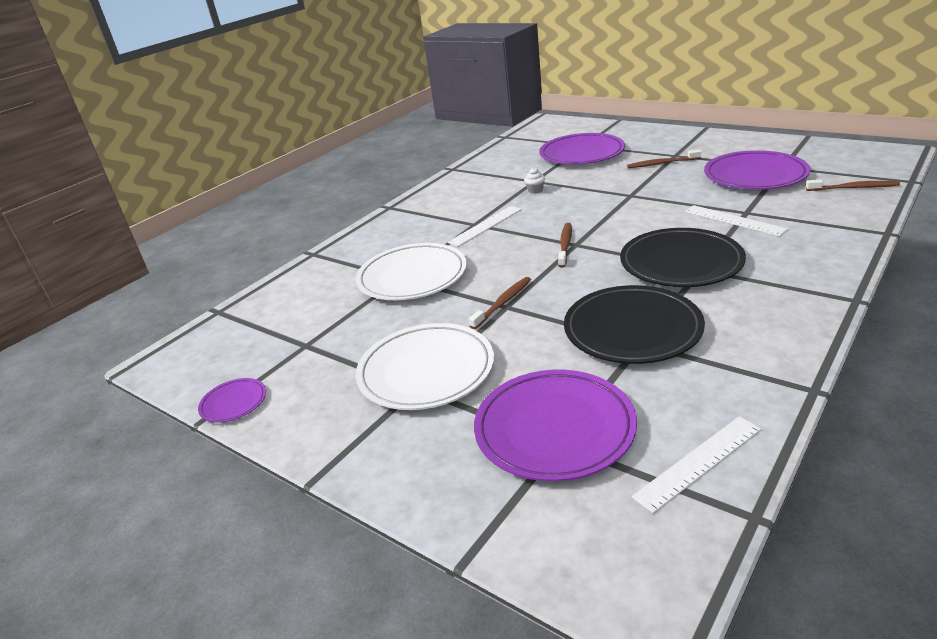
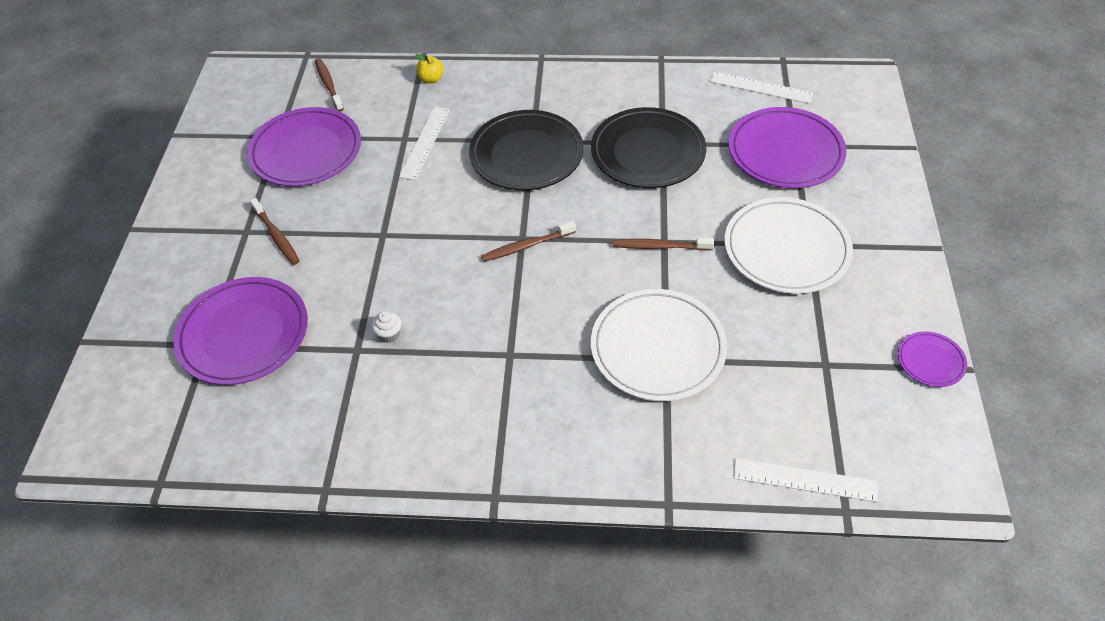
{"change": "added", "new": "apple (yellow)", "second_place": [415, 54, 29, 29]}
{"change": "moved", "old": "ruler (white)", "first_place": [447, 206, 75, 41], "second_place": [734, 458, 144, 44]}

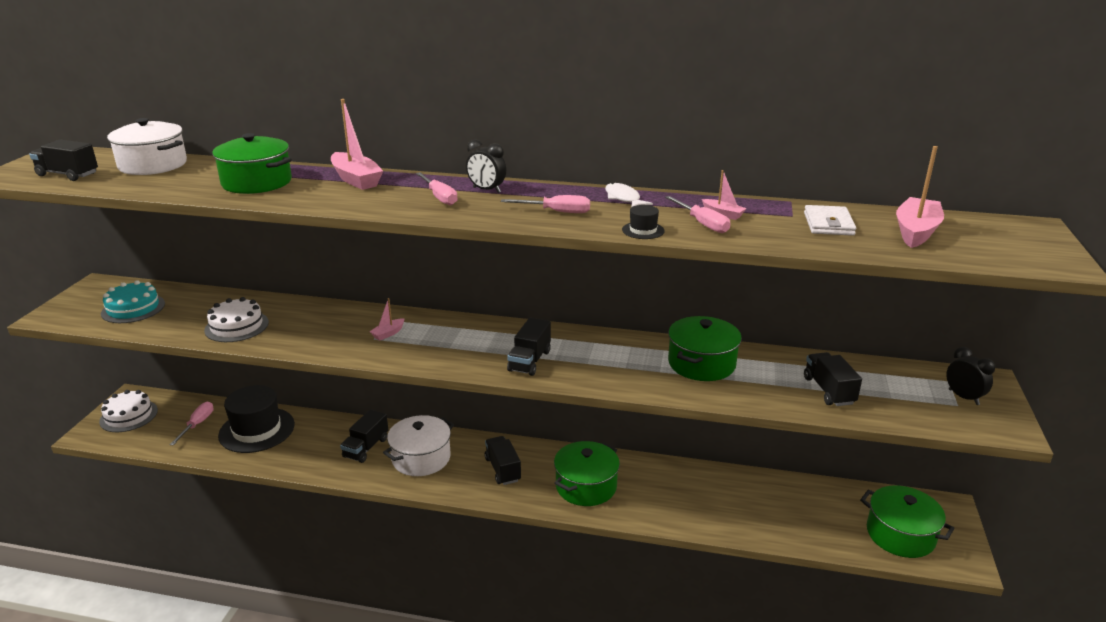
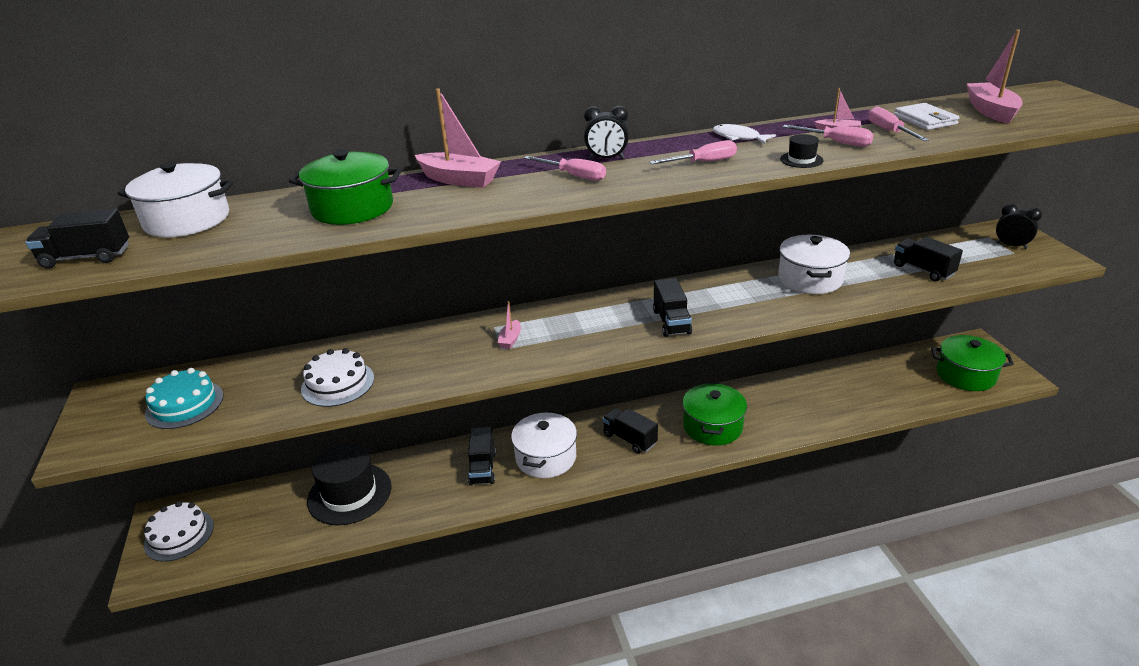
{"change": "recoloured", "old": "pot (green)", "new": "pot (white)", "first_place": [668, 316, 74, 65], "second_place": [778, 235, 72, 59]}
{"change": "moved", "old": "screwdriver (pink)", "first_place": [170, 402, 43, 44], "second_place": [868, 106, 61, 35]}

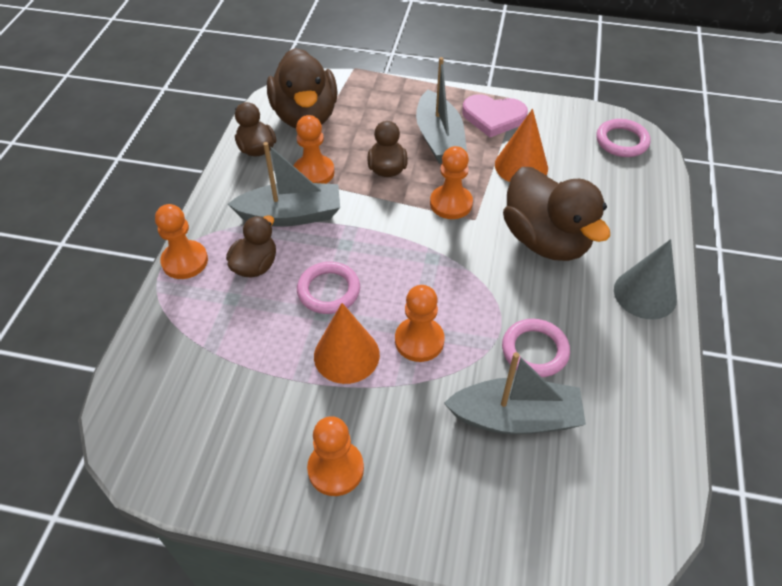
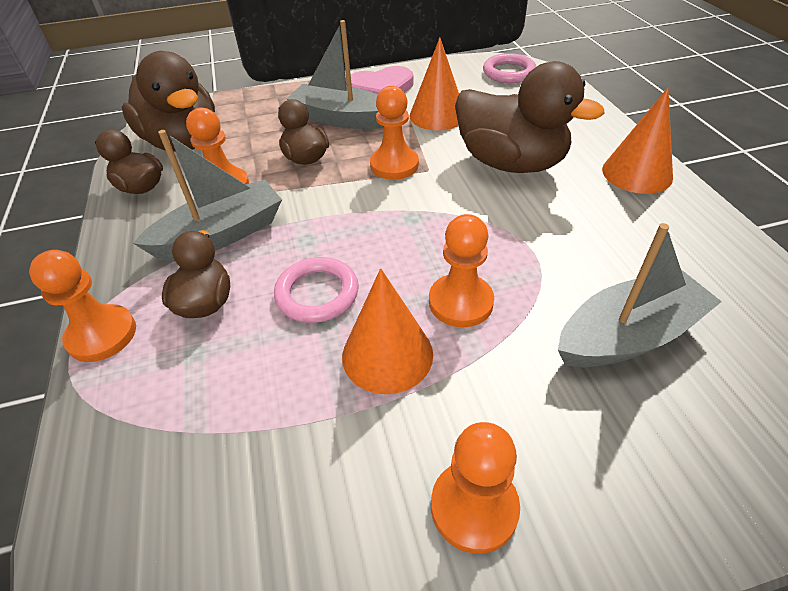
{"change": "turned", "old": "boat (grey)", "first_place": [416, 57, 51, 107], "second_place": [287, 20, 97, 109], "degrees": 150}
{"change": "recoloured", "old": "cone (grey)", "new": "cone (orange)", "first_place": [614, 239, 63, 80], "second_place": [602, 88, 71, 106]}
{"change": "removed", "old": "ring (pink)", "first_place": [502, 319, 68, 58]}

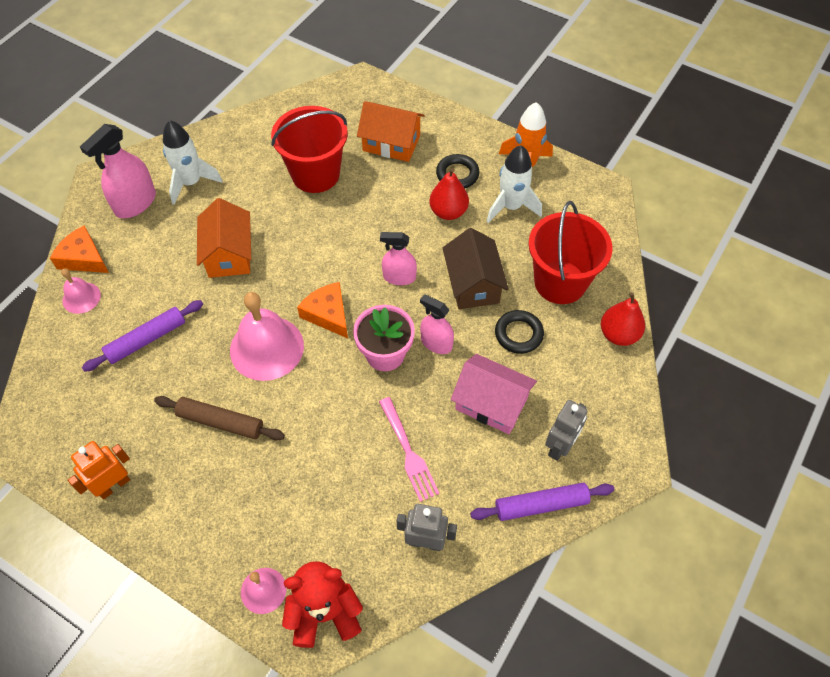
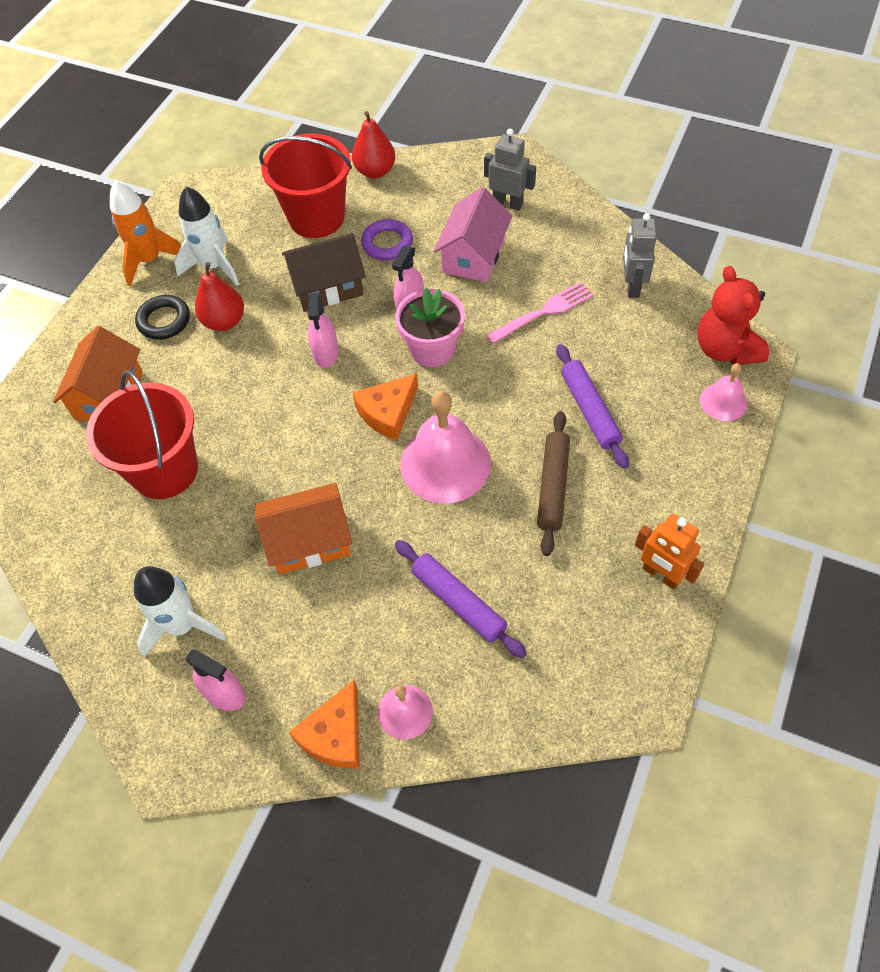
{"change": "resized", "old": "spray bottle (pink)", "first_place": [80, 124, 76, 94], "second_place": [185, 650, 61, 61], "factor": 0.65}
{"change": "recoloured", "old": "ring (black)", "new": "ring (purple)", "first_place": [495, 310, 49, 44], "second_place": [361, 219, 52, 41]}
{"change": "moved", "old": "rolling pin (purple)", "first_place": [470, 483, 144, 38], "second_place": [556, 344, 73, 125]}

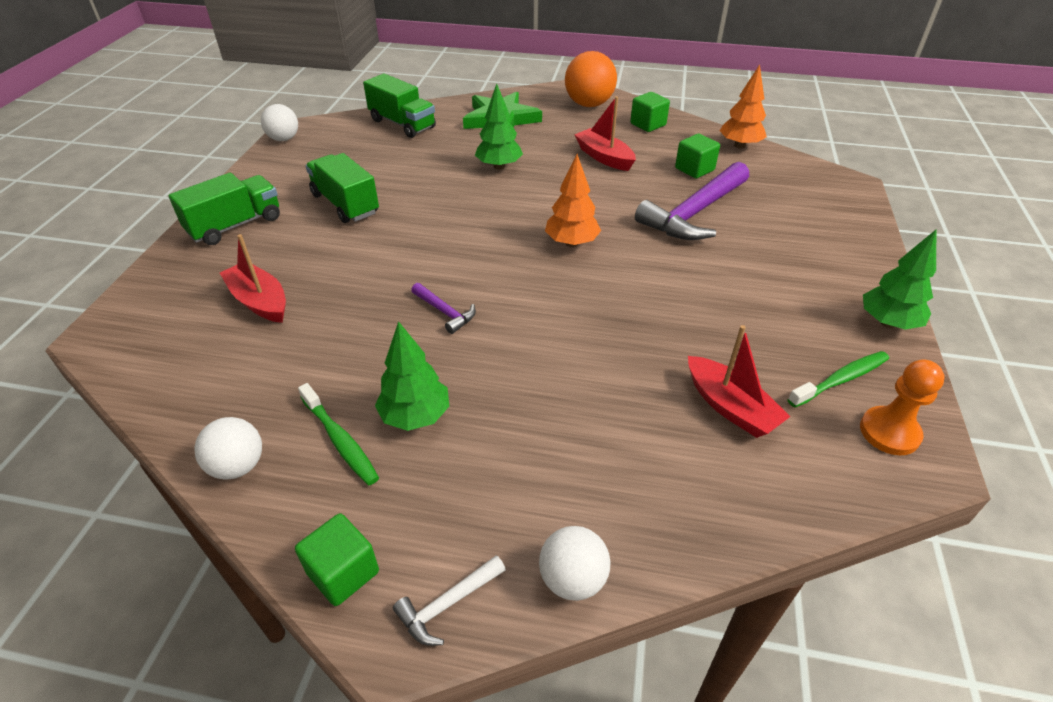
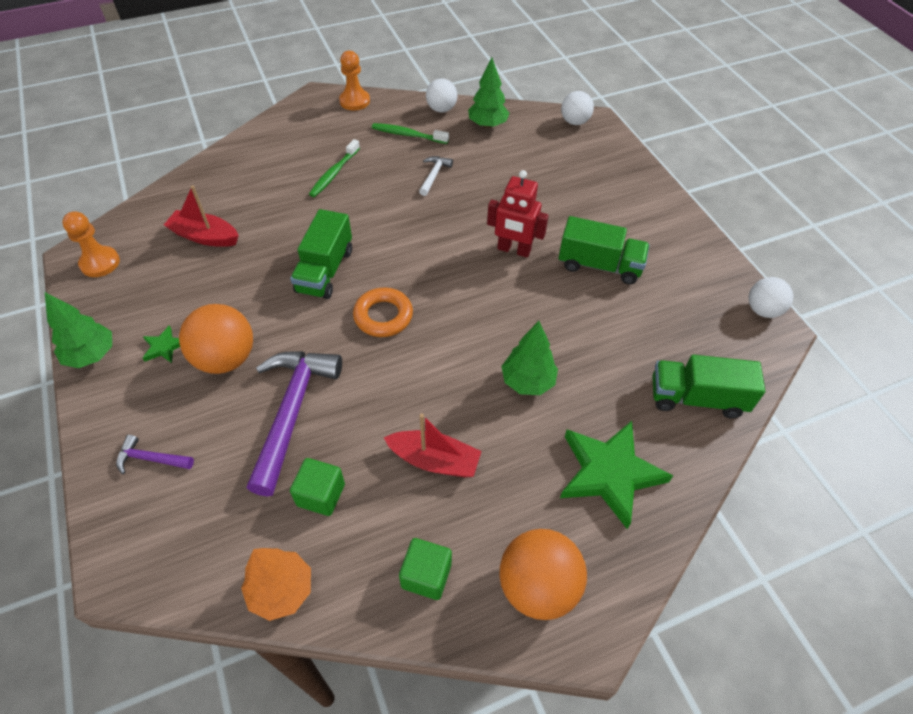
{"change": "moved", "old": "hammer (purple)", "first_place": [411, 283, 65, 51], "second_place": [116, 435, 78, 39]}
{"change": "added", "new": "star (green)", "second_place": [143, 325, 37, 38]}
{"change": "added", "new": "ball (orange)", "second_place": [179, 304, 74, 70]}
{"change": "moved", "old": "truck (green)", "first_place": [168, 173, 112, 72], "second_place": [290, 209, 62, 90]}
{"change": "moved", "old": "toothbrush (green)", "first_place": [788, 351, 101, 57], "second_place": [309, 139, 51, 58]}
{"change": "replaced", "old": "cube (green)", "new": "pawn (orange)", "first_place": [295, 514, 84, 92], "second_place": [339, 51, 31, 60]}
{"change": "replaced", "old": "tree (orange)", "new": "ring (orange)", "first_place": [545, 154, 56, 93], "second_place": [353, 288, 60, 49]}
{"change": "moved", "old": "hammer (white)", "first_place": [393, 555, 113, 91], "second_place": [419, 156, 34, 40]}
{"change": "moved", "old": "tree (green)", "first_place": [375, 321, 74, 110], "second_place": [468, 57, 42, 71]}
{"change": "added", "new": "robot (red)", "second_place": [487, 170, 62, 88]}
{"change": "moved", "old": "ball (white)", "first_place": [539, 526, 71, 75], "second_place": [561, 91, 33, 34]}
{"change": "removed", "old": "boat (red)", "first_place": [220, 234, 66, 89]}

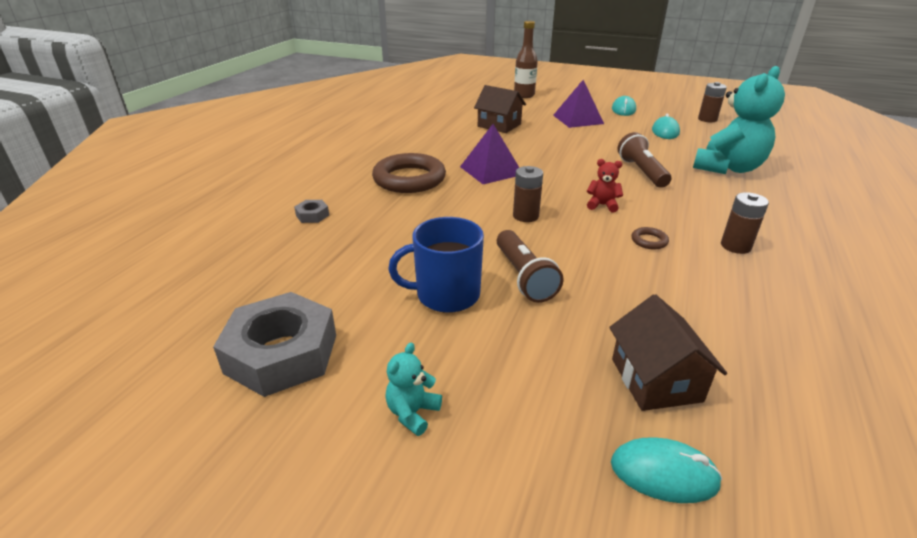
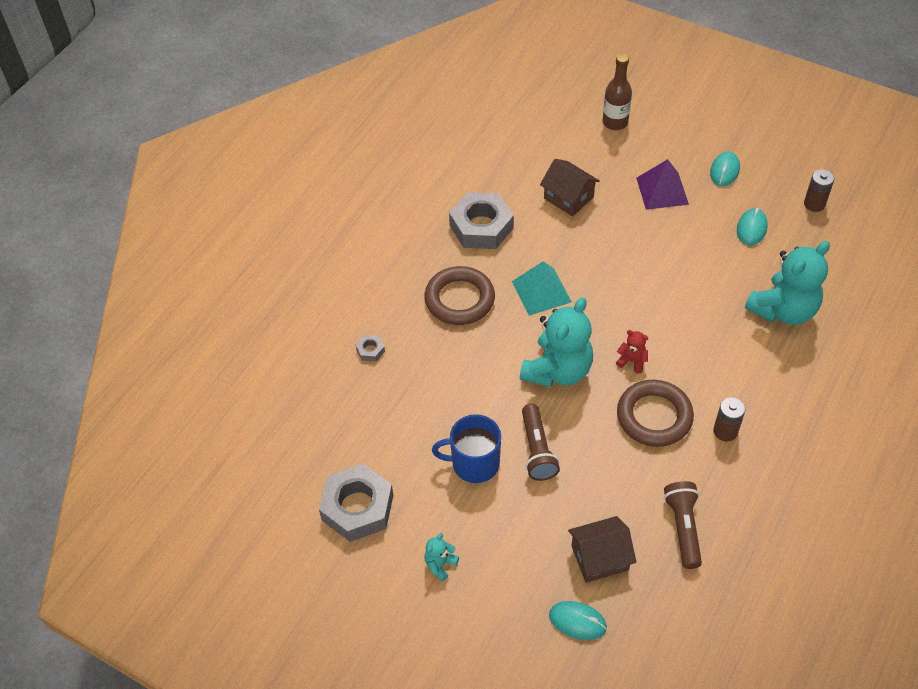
{"change": "added", "new": "nut (grey)", "second_place": [449, 192, 65, 57]}
{"change": "recoloured", "old": "pyramid (purple)", "new": "pyramid (turquoise)", "first_place": [460, 124, 59, 60], "second_place": [512, 261, 60, 55]}
{"change": "replaced", "old": "battery (brown)", "new": "teddy bear (turquoise)", "first_place": [513, 166, 30, 56], "second_place": [520, 297, 73, 90]}
{"change": "turned", "old": "house (brown)", "first_place": [609, 294, 118, 117], "second_place": [568, 516, 68, 67], "degrees": 75}
{"change": "resized", "old": "ring (brown)", "first_place": [631, 227, 38, 22], "second_place": [617, 380, 77, 67], "factor": 2.48}
{"change": "moved", "old": "flashlight (brown)", "first_place": [618, 132, 53, 56], "second_place": [664, 481, 38, 88]}

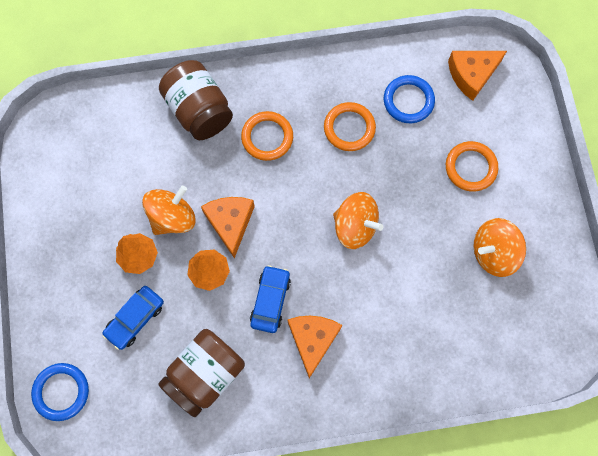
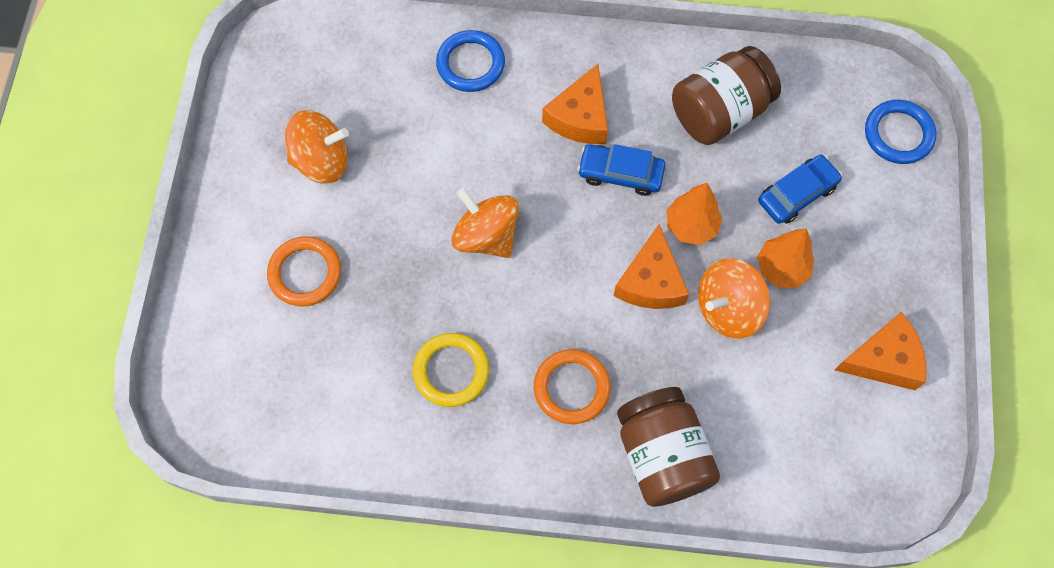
{"change": "recoloured", "old": "ring (orange)", "new": "ring (yellow)", "first_place": [324, 102, 52, 49], "second_place": [413, 333, 76, 74]}
{"change": "moved", "old": "ring (blue)", "first_place": [384, 75, 51, 48], "second_place": [436, 30, 69, 62]}
{"change": "turned", "old": "car (blue)", "first_place": [250, 265, 41, 68], "second_place": [578, 144, 87, 52], "degrees": 75}
{"change": "moved", "old": "cheese (orange)", "first_place": [448, 51, 59, 50], "second_place": [835, 312, 92, 78]}

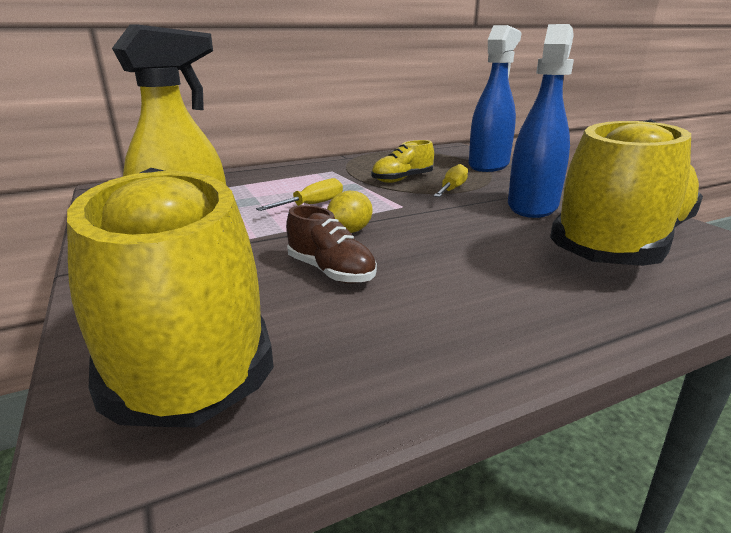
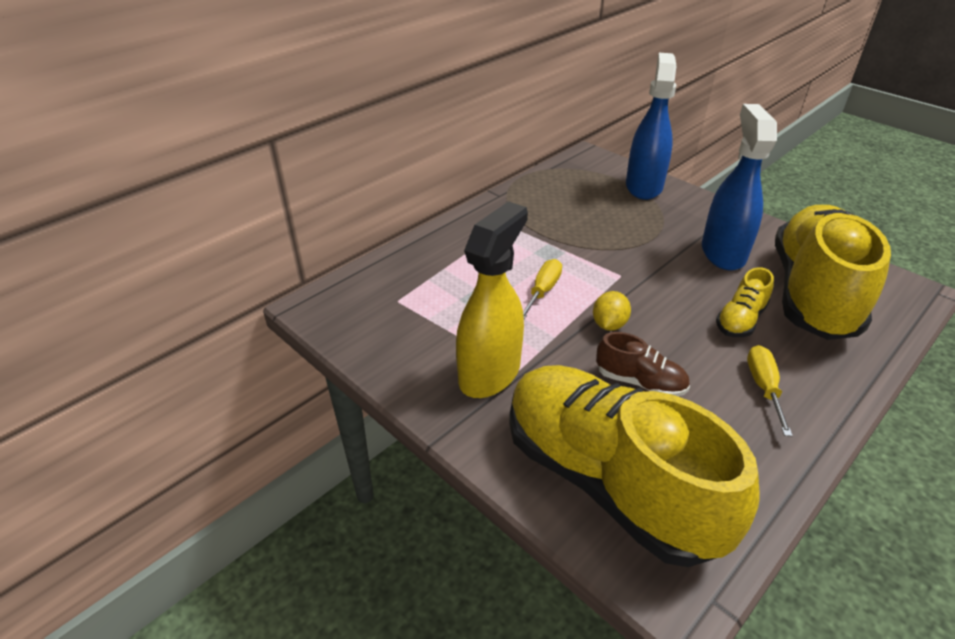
{"change": "moved", "old": "shoe (yellow)", "first_place": [371, 140, 63, 43], "second_place": [716, 267, 58, 70]}
{"change": "moved", "old": "screwdriver (yellow)", "first_place": [433, 164, 35, 33], "second_place": [747, 345, 46, 91]}

